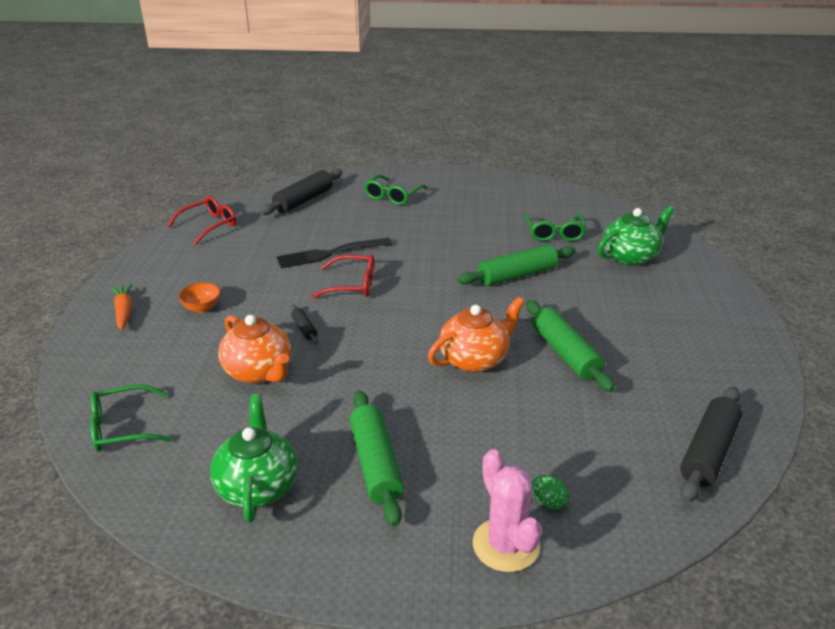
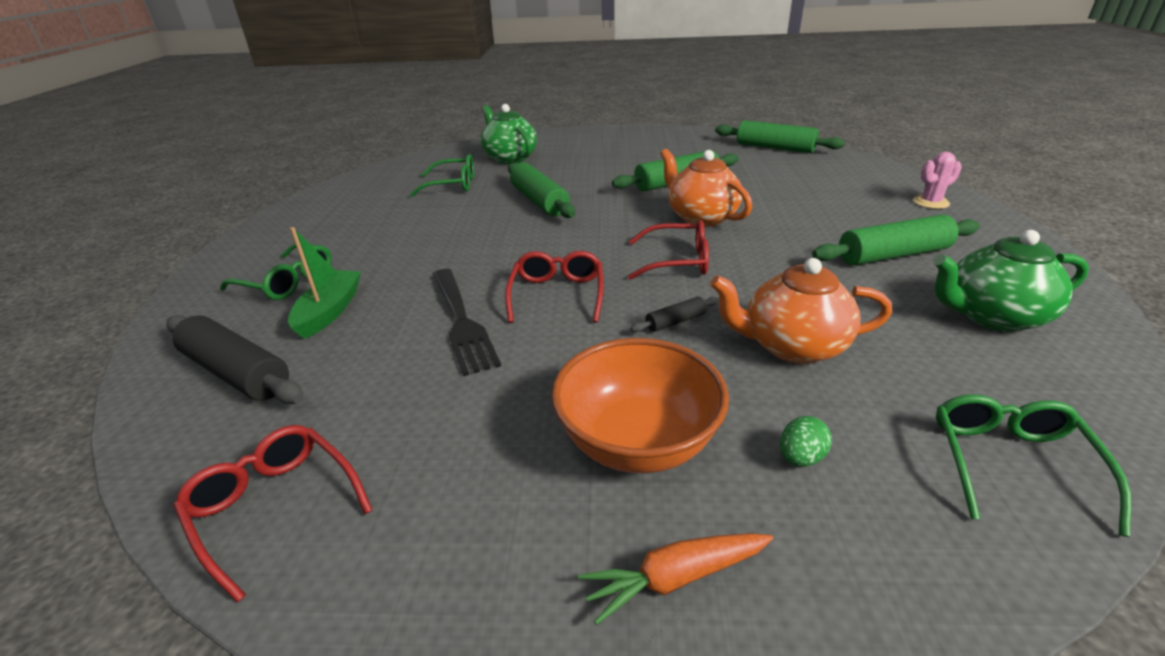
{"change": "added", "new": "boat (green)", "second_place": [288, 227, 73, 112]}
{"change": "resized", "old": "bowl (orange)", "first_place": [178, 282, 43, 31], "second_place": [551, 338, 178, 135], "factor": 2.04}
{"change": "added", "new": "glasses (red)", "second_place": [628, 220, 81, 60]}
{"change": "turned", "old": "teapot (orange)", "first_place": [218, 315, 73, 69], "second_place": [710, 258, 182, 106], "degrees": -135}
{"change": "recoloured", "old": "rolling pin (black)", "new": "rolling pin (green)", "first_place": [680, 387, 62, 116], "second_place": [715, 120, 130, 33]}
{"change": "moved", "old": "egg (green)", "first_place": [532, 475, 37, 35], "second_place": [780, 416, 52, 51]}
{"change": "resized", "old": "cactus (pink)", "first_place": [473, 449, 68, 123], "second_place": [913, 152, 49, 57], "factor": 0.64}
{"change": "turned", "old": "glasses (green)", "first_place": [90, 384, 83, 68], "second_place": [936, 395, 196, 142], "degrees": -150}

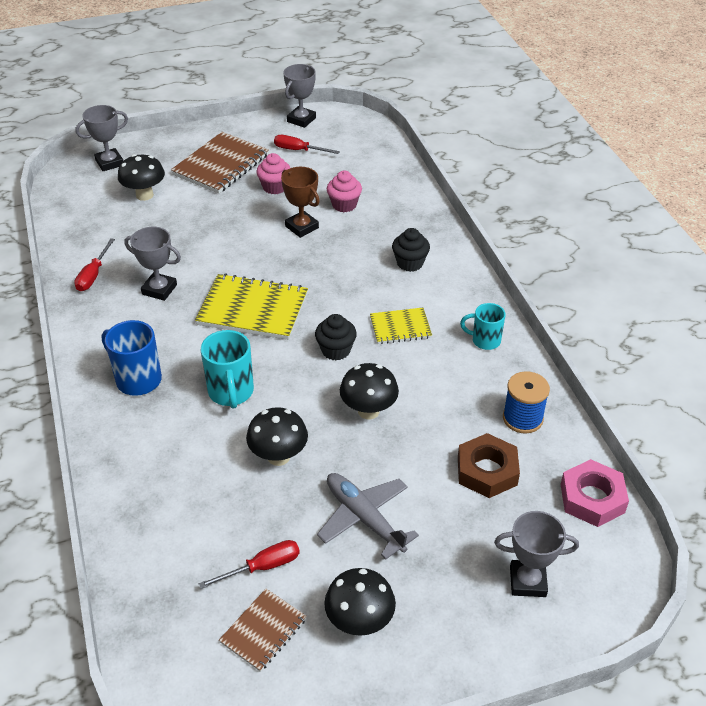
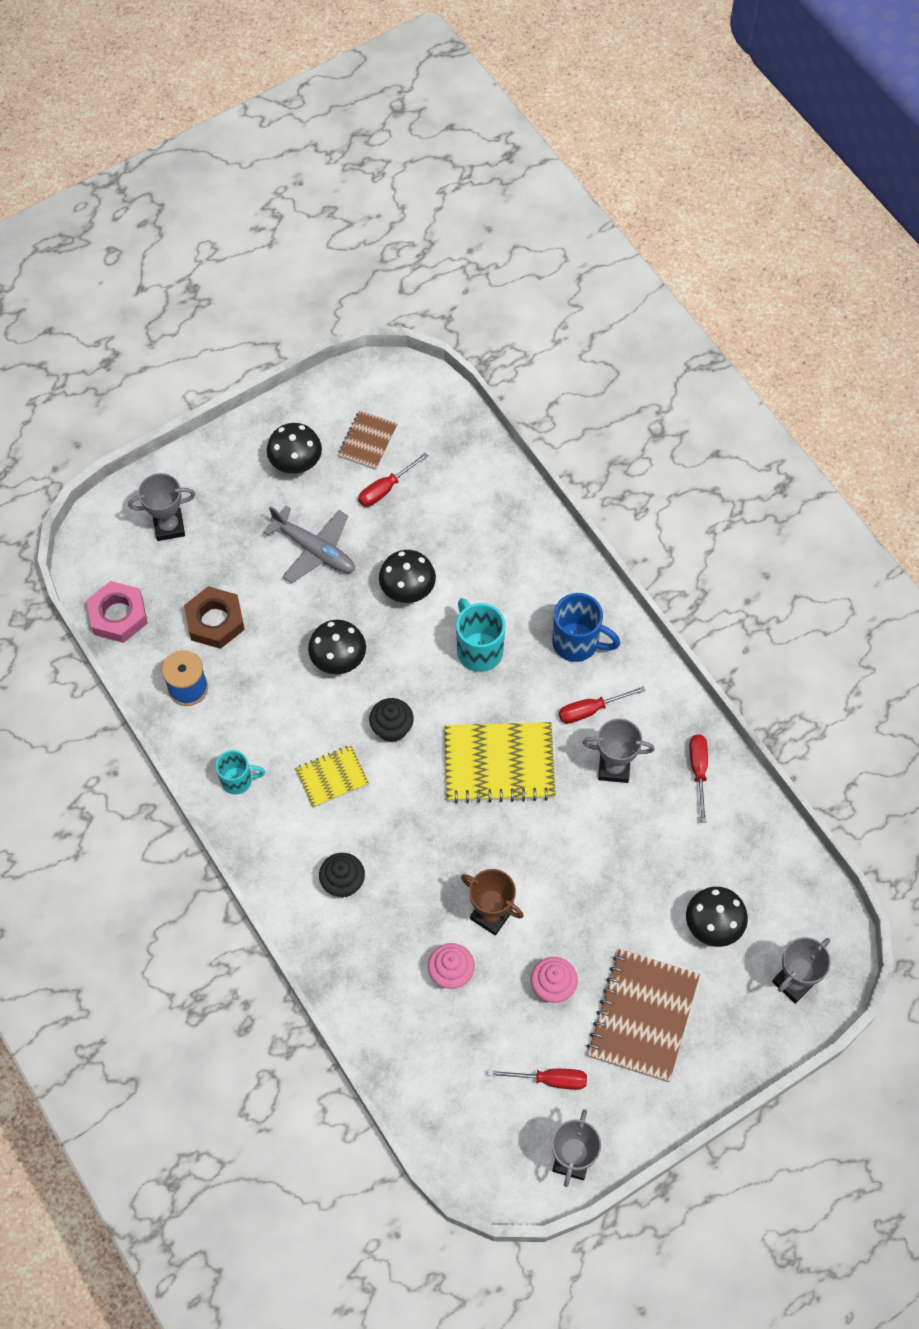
{"change": "added", "new": "screwdriver (red)", "second_place": [559, 686, 87, 38]}

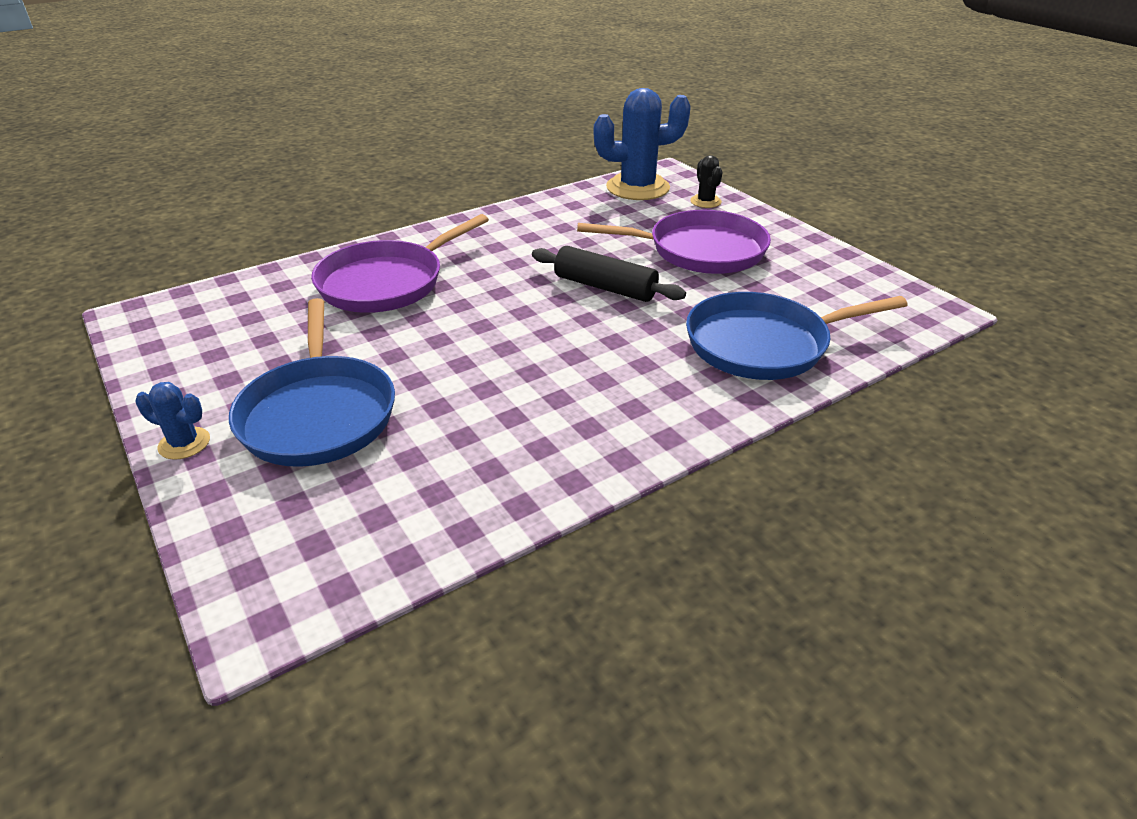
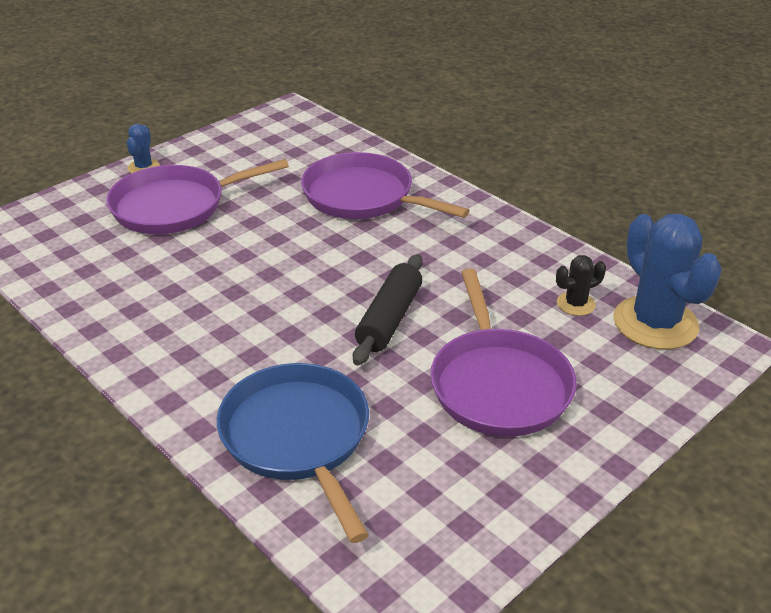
{"change": "recoloured", "old": "pan (blue)", "new": "pan (purple)", "first_place": [229, 298, 166, 169], "second_place": [106, 159, 183, 75]}
{"change": "moved", "old": "cactus (black)", "first_place": [690, 155, 32, 53], "second_place": [556, 255, 50, 61]}

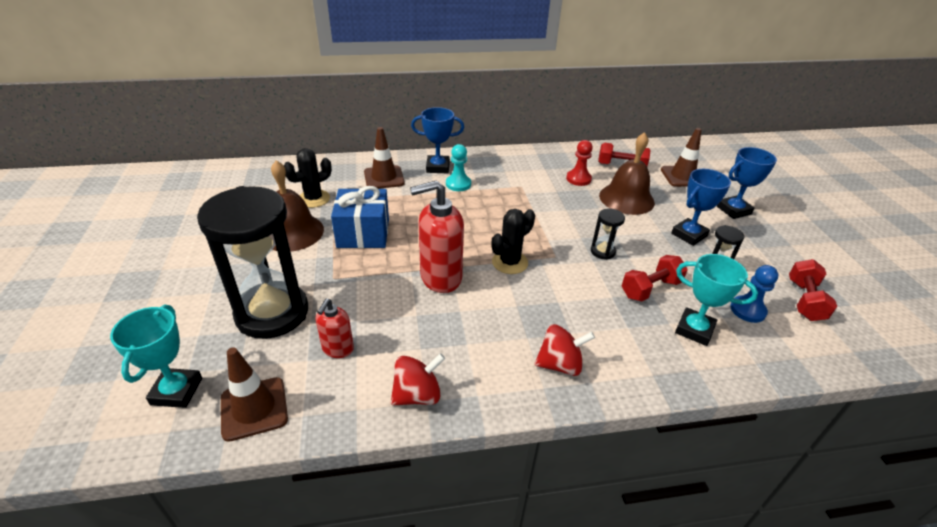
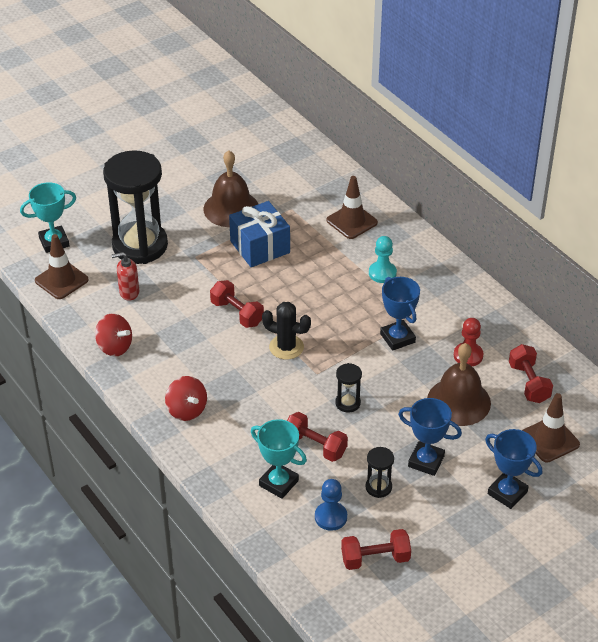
{"change": "replaced", "old": "soap dispenser (red)", "new": "dumbbell (red)", "first_place": [410, 180, 54, 113], "second_place": [210, 280, 54, 48]}
{"change": "turned", "old": "trophy (turquoise)", "first_place": [675, 254, 83, 92], "second_place": [251, 419, 56, 80], "degrees": -60}
{"change": "moved", "old": "trophy (blue)", "first_place": [411, 107, 53, 66], "second_place": [380, 277, 40, 74]}
{"change": "removed", "old": "cactus (black)", "first_place": [284, 148, 48, 60]}

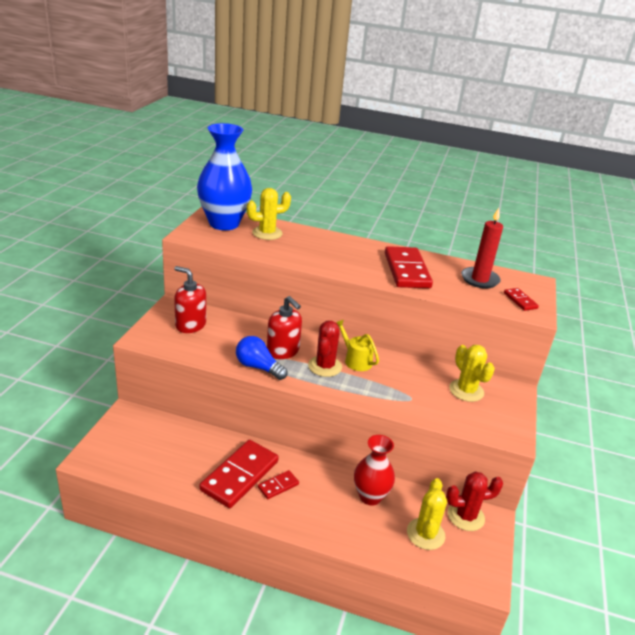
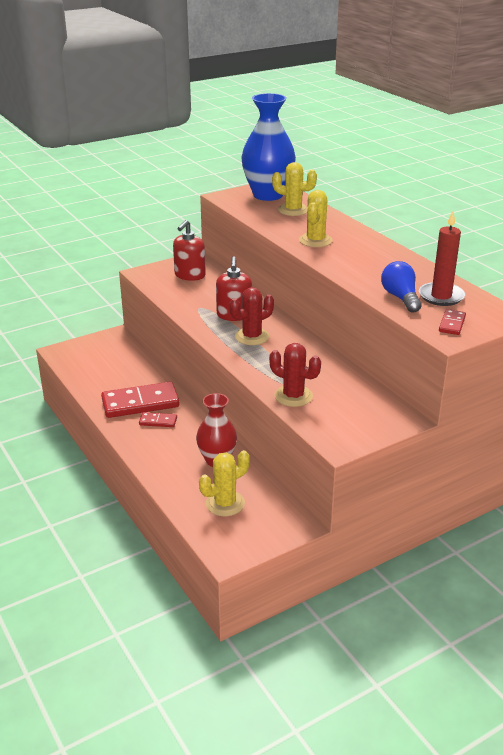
{"change": "turned", "old": "soap dispenser (red)", "first_place": [174, 266, 32, 67], "second_place": [173, 220, 33, 61], "degrees": -135}
{"change": "moved", "old": "cactus (red)", "first_place": [446, 471, 57, 60], "second_place": [269, 343, 52, 64]}
{"change": "moved", "old": "cactus (yellow)", "first_place": [449, 345, 46, 57], "second_place": [299, 190, 34, 57]}
{"change": "moved", "old": "light bulb (blue)", "first_place": [236, 336, 51, 44], "second_place": [381, 261, 41, 52]}
{"change": "removed", "old": "watering can (yellow)", "first_place": [336, 320, 43, 51]}
{"change": "removed", "old": "domino (red)", "first_place": [385, 246, 48, 42]}

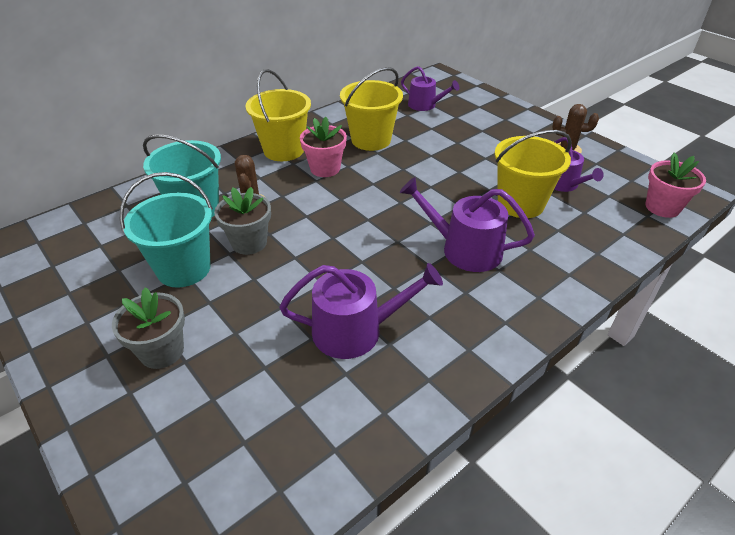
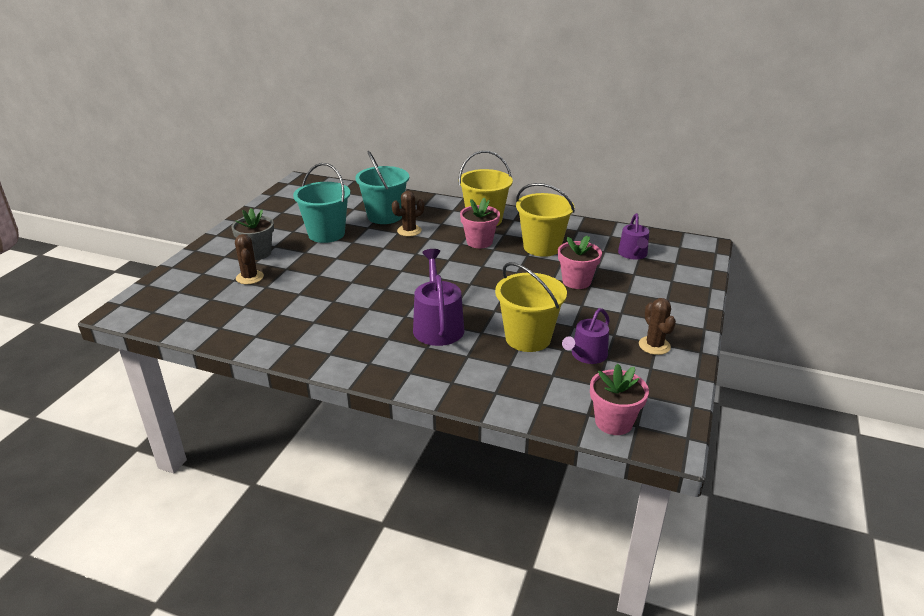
{"change": "added", "new": "cactus (brown)", "second_place": [235, 234, 29, 50]}
{"change": "added", "new": "flower pot (pink)", "second_place": [558, 236, 44, 53]}
{"change": "removed", "old": "flower pot (grey)", "first_place": [214, 187, 57, 68]}
{"change": "removed", "old": "watering can (purple)", "first_place": [279, 263, 164, 96]}

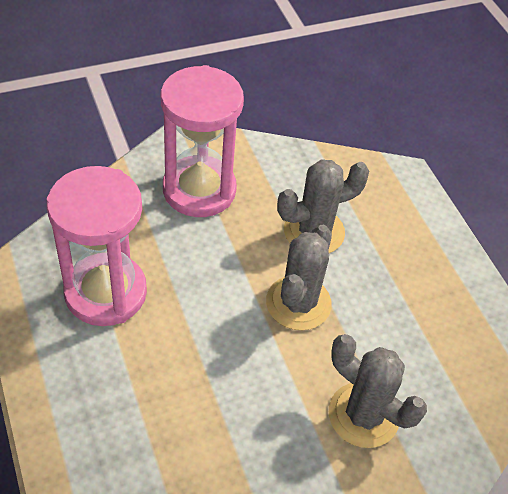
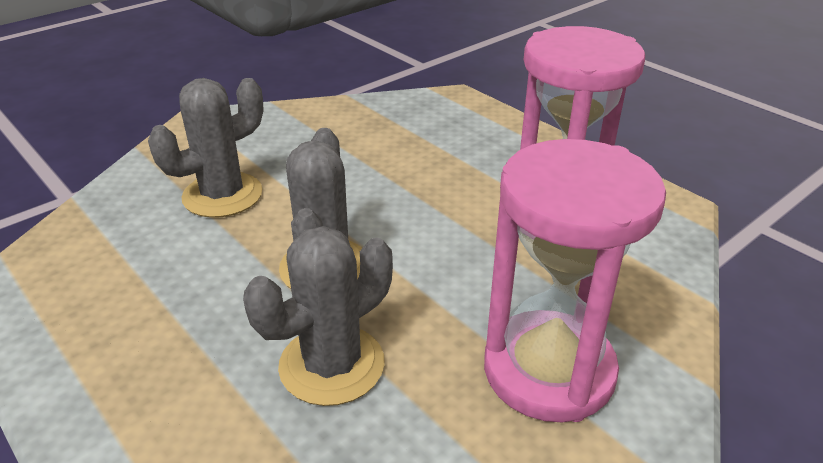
{"change": "turned", "old": "cactus (grey)", "first_place": [329, 334, 98, 114], "second_place": [148, 78, 116, 140], "degrees": -60}

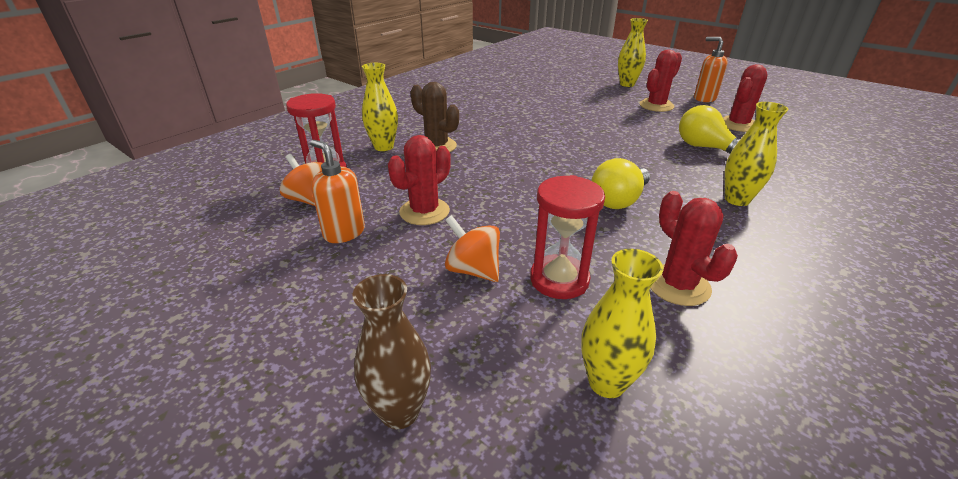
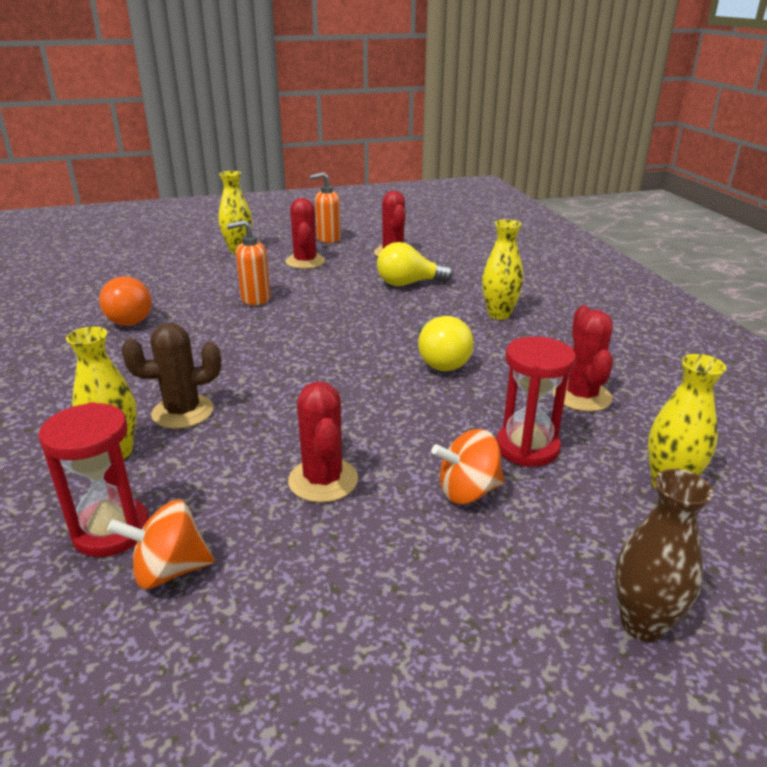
{"change": "added", "new": "light bulb (orange)", "second_place": [99, 276, 53, 50]}
{"change": "moved", "old": "soap dispenser (orange)", "first_place": [310, 140, 55, 103], "second_place": [227, 220, 43, 85]}
{"change": "turned", "old": "cactus (red)", "first_place": [650, 191, 88, 115], "second_place": [553, 305, 60, 107], "degrees": 75}

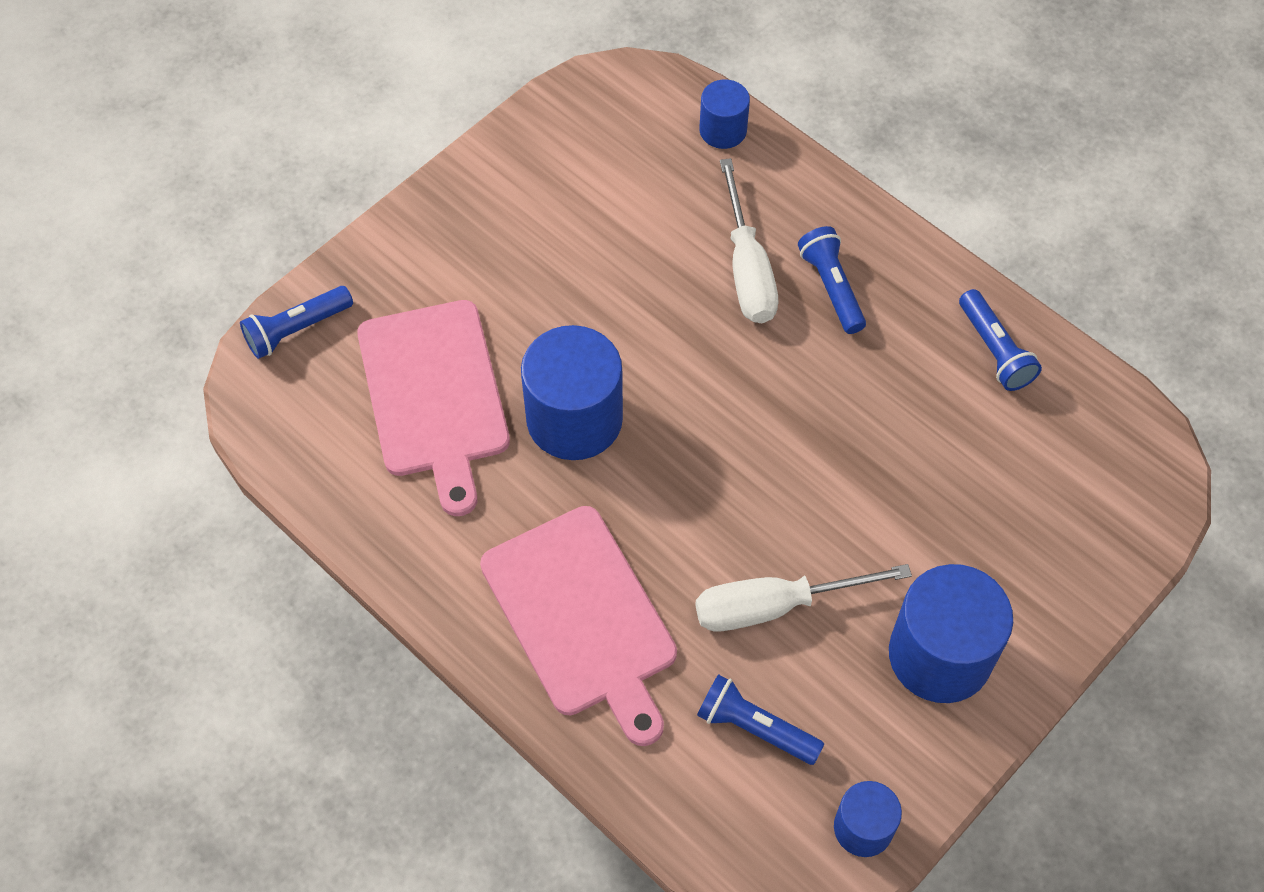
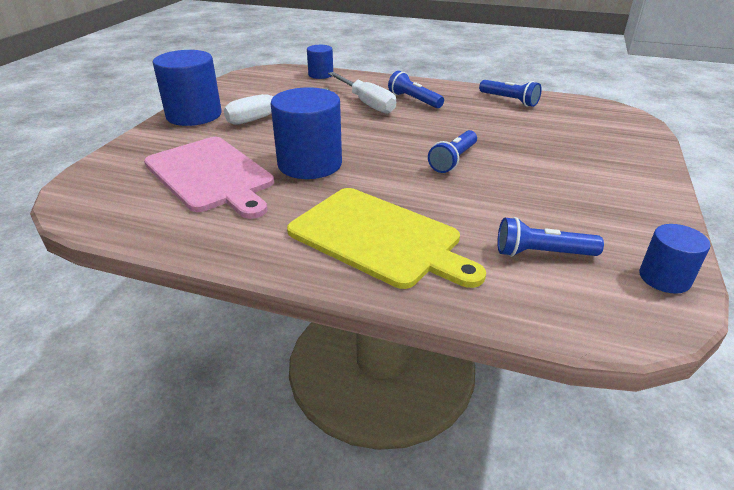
{"change": "moved", "old": "cylinder (blue)", "first_place": [889, 564, 124, 139], "second_place": [153, 50, 69, 76]}
{"change": "moved", "old": "screwdriver (white)", "first_place": [695, 564, 217, 68], "second_place": [224, 88, 106, 37]}
{"change": "recoloured", "old": "cutting board (pink)", "new": "cutting board (yellow)", "first_place": [480, 506, 197, 240], "second_place": [287, 188, 199, 101]}
{"change": "moved", "old": "flashlight (blue)", "first_place": [240, 286, 113, 73], "second_place": [428, 130, 49, 43]}

